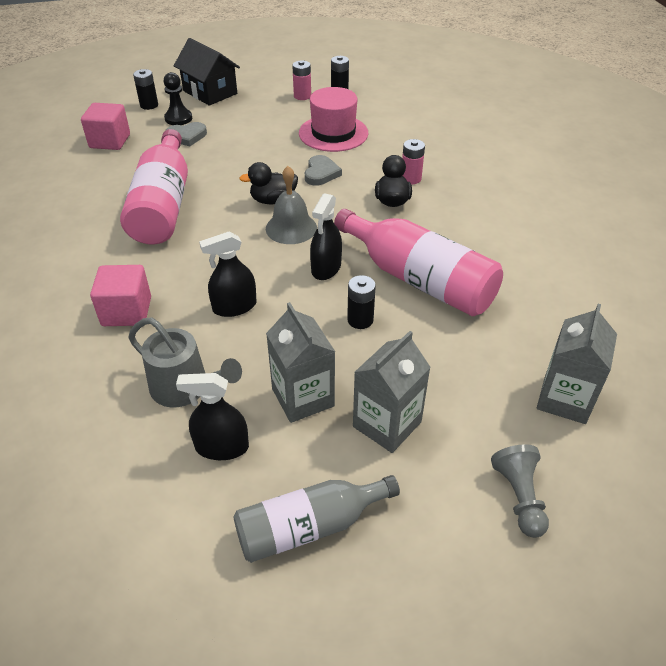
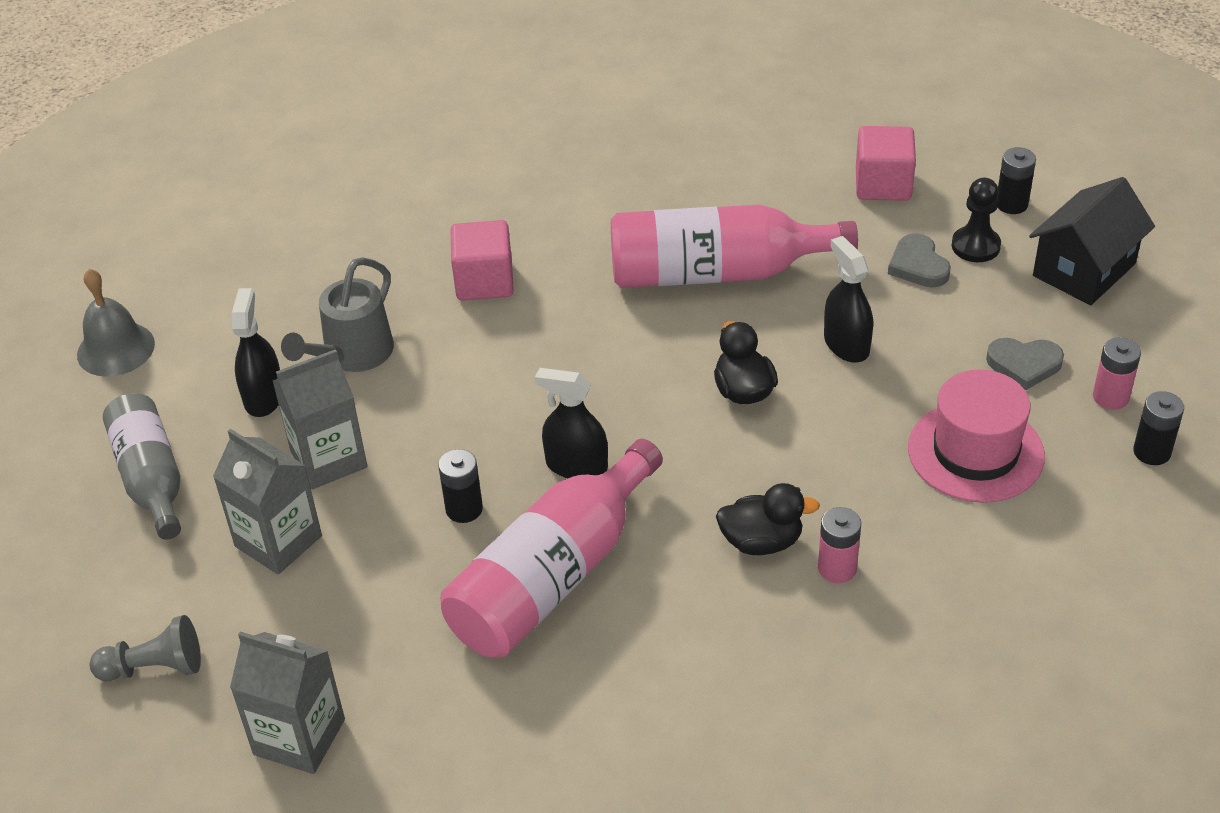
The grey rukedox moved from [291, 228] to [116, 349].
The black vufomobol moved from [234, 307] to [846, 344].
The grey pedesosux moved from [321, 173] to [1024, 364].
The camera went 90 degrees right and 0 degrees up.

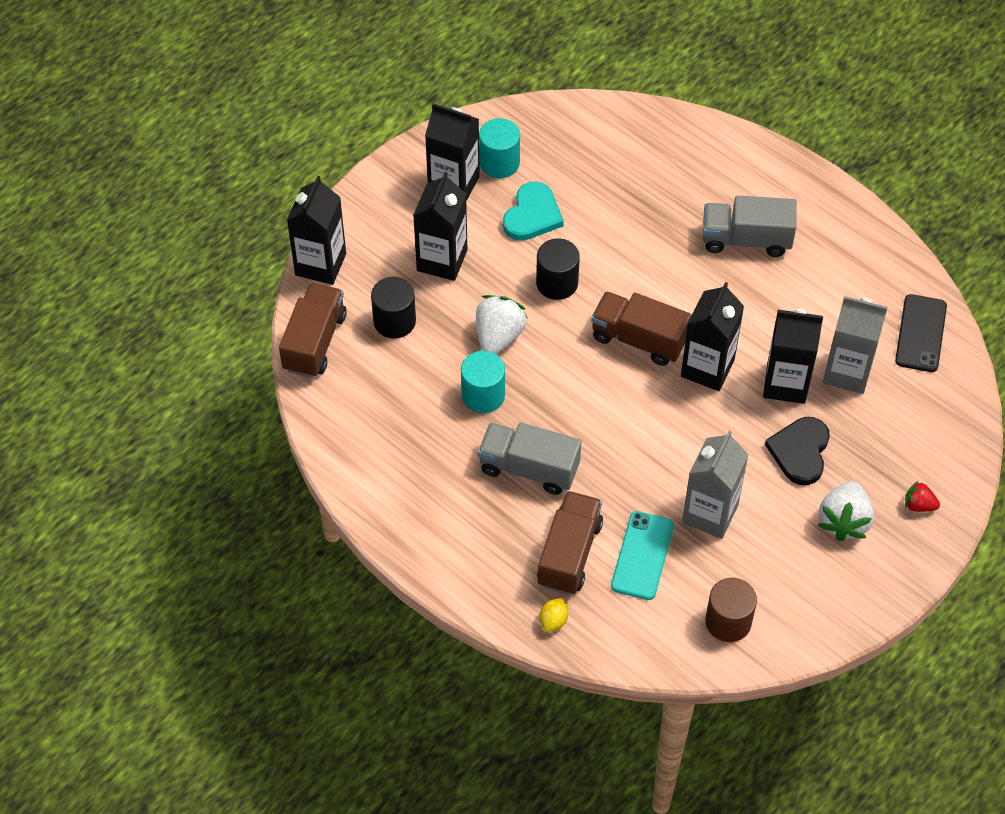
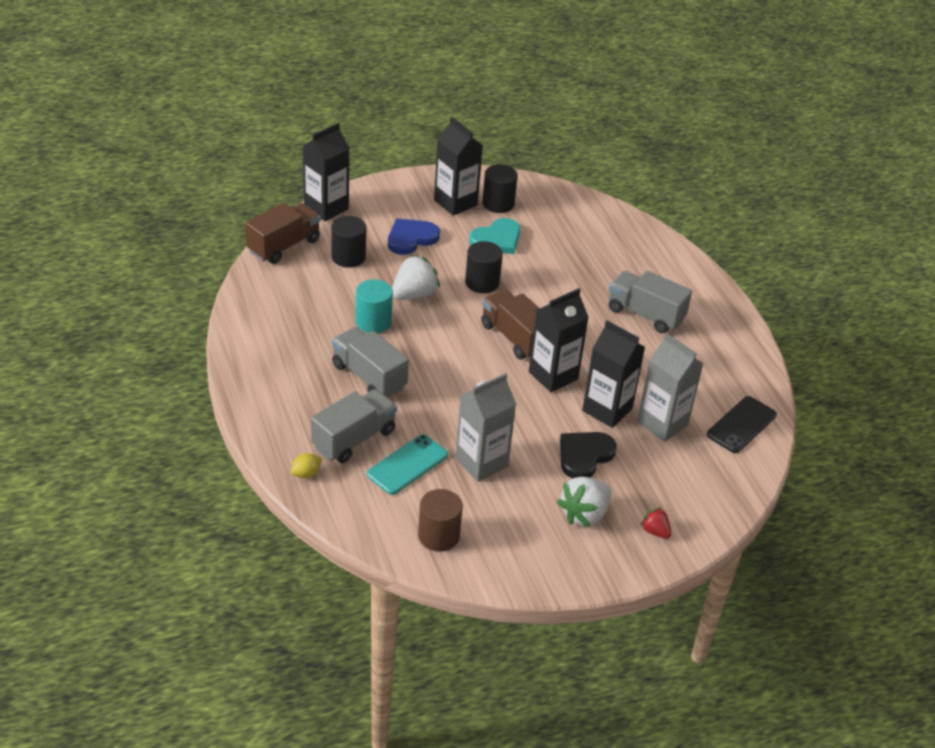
The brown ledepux at [569, 553] became the grey ledepux at [354, 439].
The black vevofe at [442, 260] was replaced by the blue pedesosux at [411, 238].
The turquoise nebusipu at [499, 163] became the black nebusipu at [498, 203].
The camera went 25 degrees right and 15 degrees down.

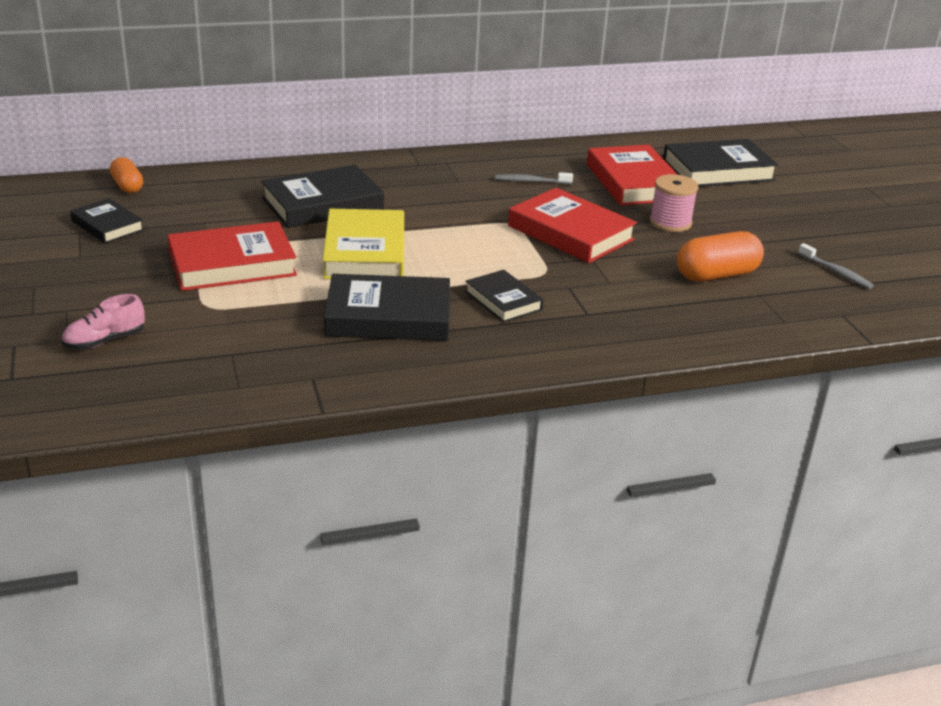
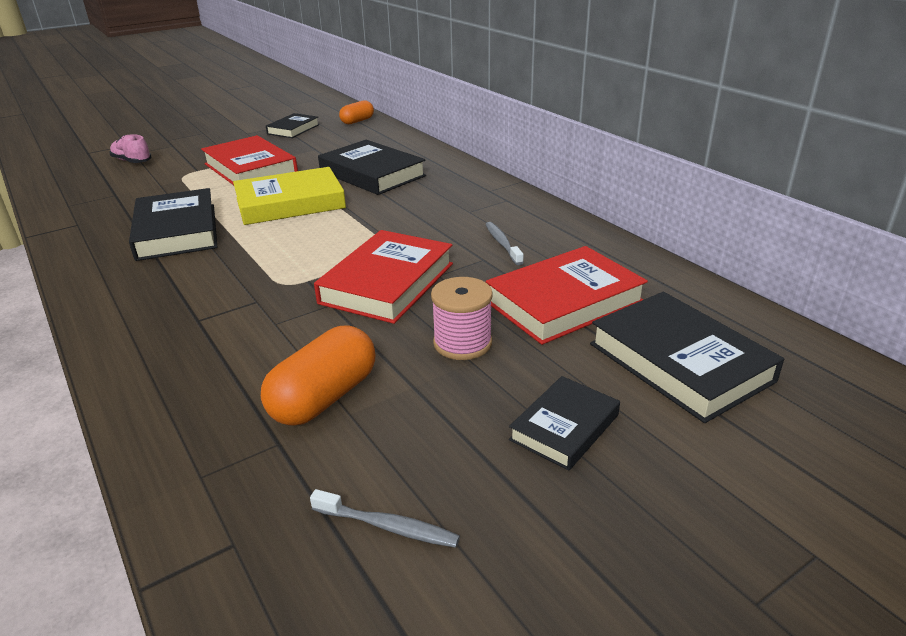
The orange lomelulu at [716, 275] turned 75 degrees clockwise.
The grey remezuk at [836, 272] turned 105 degrees counterclockwise.
The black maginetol moved from [503, 301] to [564, 427].
The camera went 75 degrees right and 0 degrees up.

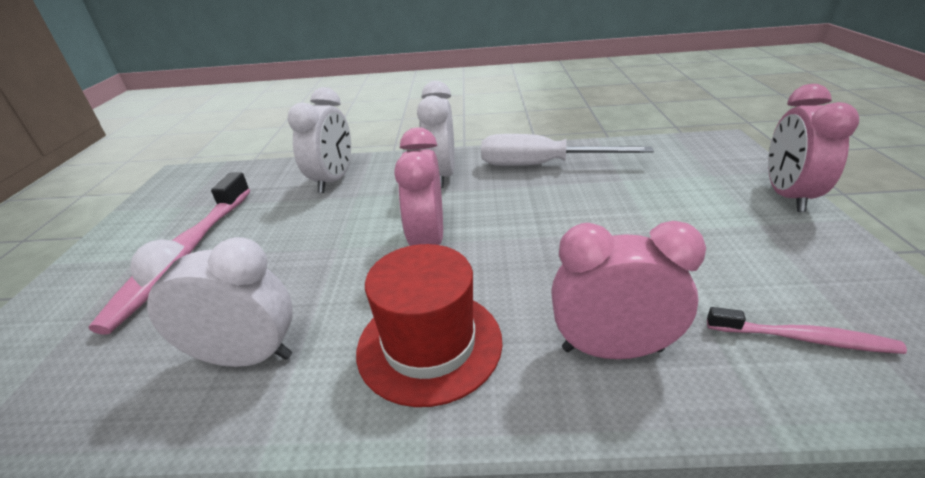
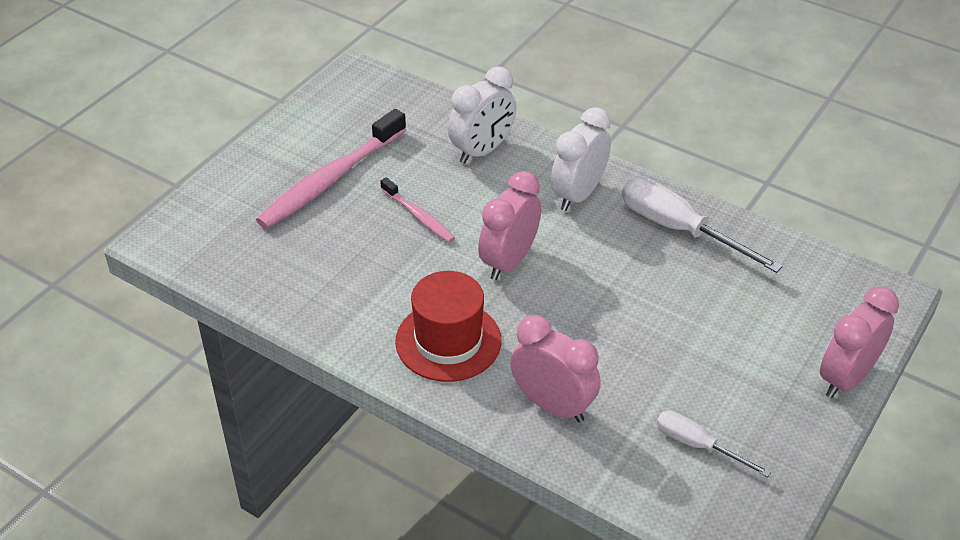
The pink remezuk moved from [803, 338] to [418, 216].
The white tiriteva at [697, 445] appeared.
The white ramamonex at [247, 357] disappeared.
The camera went 30 degrees right and 10 degrees up.

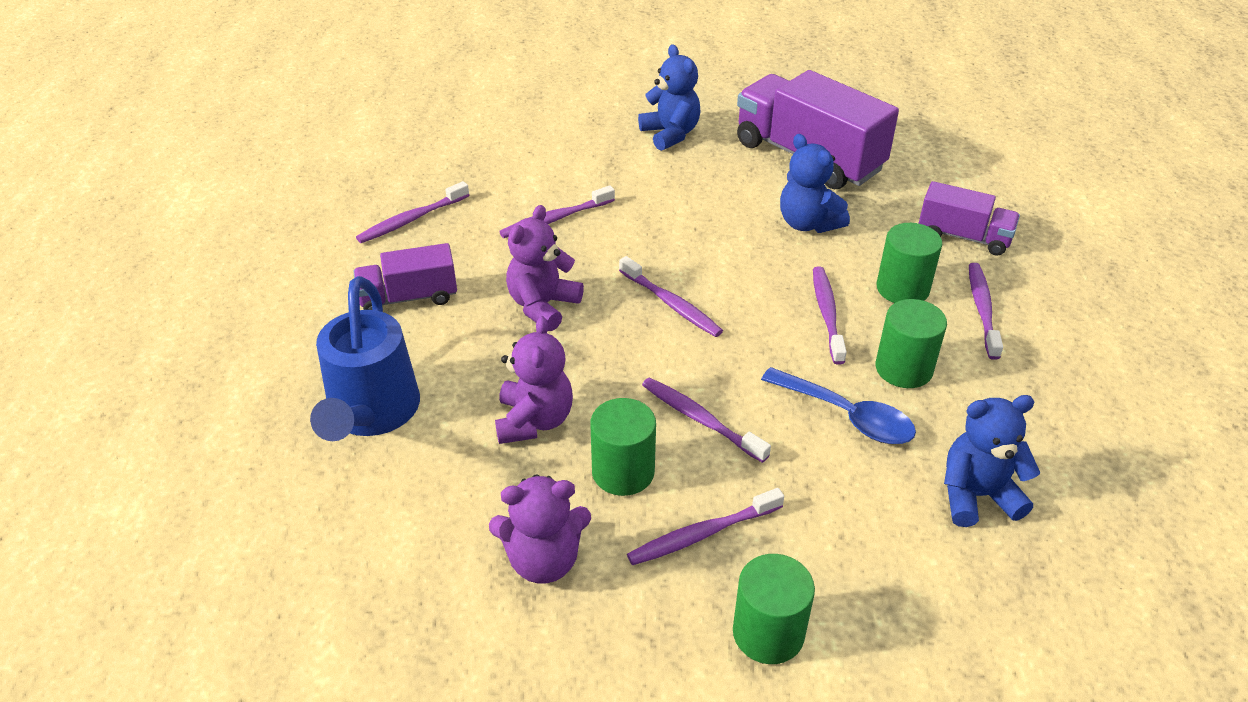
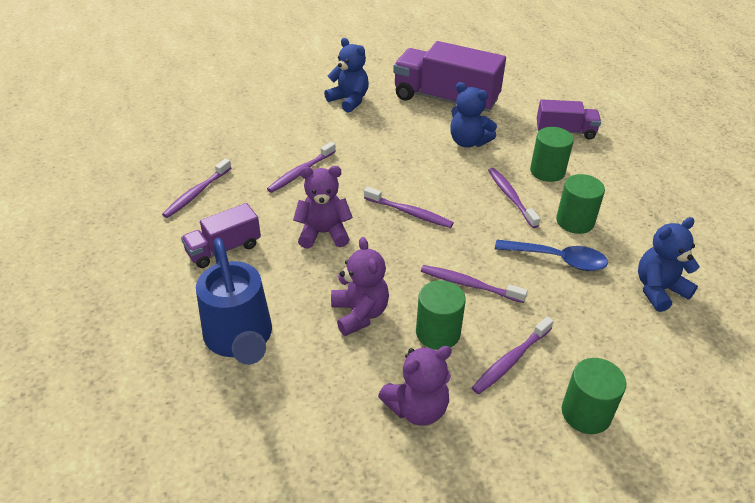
The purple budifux at [543, 306] turned 75 degrees clockwise.
The purple remezuk at [982, 309] disappeared.
The camera went 20 degrees left and 0 degrees up.

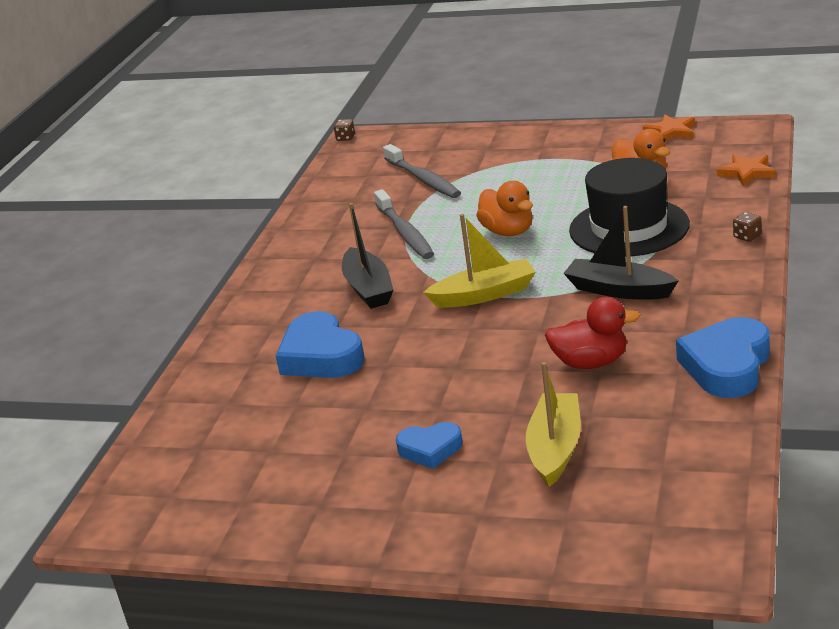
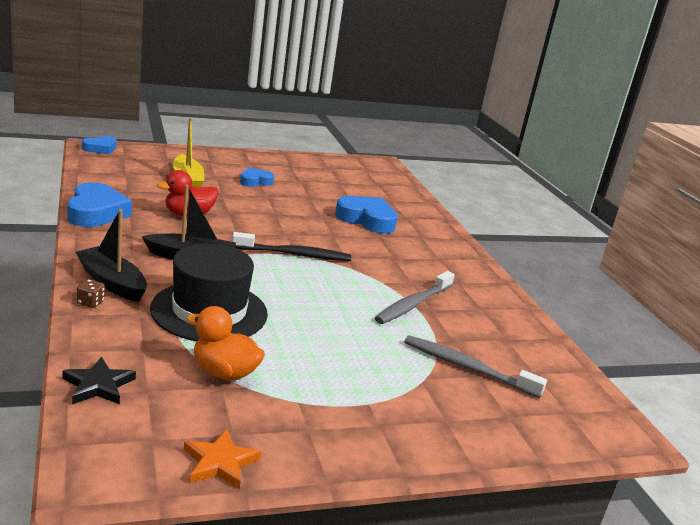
The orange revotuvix at [747, 172] became the black revotuvix at [98, 385].
The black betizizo moved from [368, 289] to [112, 282].
The blue pedesosux at [100, 148] appeared.
The yellow betizizo at [484, 295] was replaced by the black remezuk at [294, 254].
The grey remezuk at [405, 233] turned 90 degrees counterclockwise.
The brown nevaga at [345, 138] disappeared.
The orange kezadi at [508, 231] disappeared.
The camera went 140 degrees right and 5 degrees down.

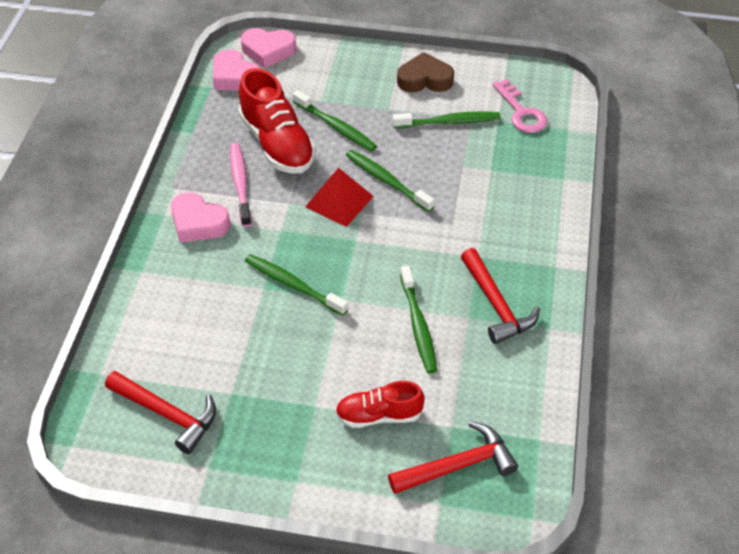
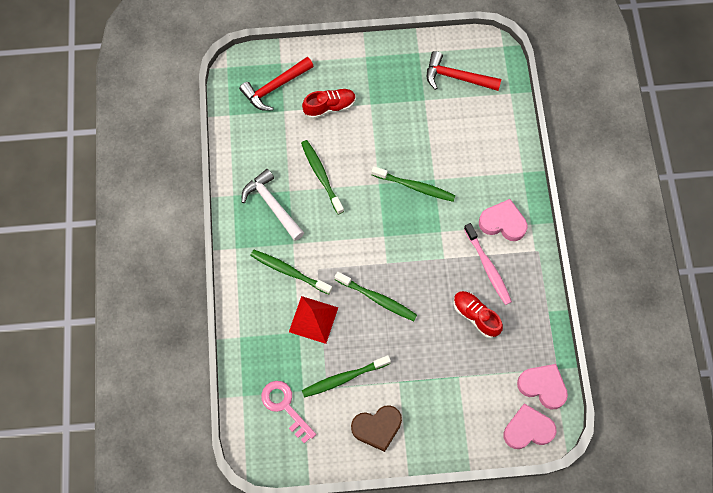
The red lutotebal at [496, 304] became the white lutotebal at [272, 205].
The green remezuk moved from [336, 127] to [289, 271].
The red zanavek moved from [339, 201] to [313, 319].
The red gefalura at [277, 144] changed to 0.60 times the size.
The camera went 165 degrees right and 20 degrees up.

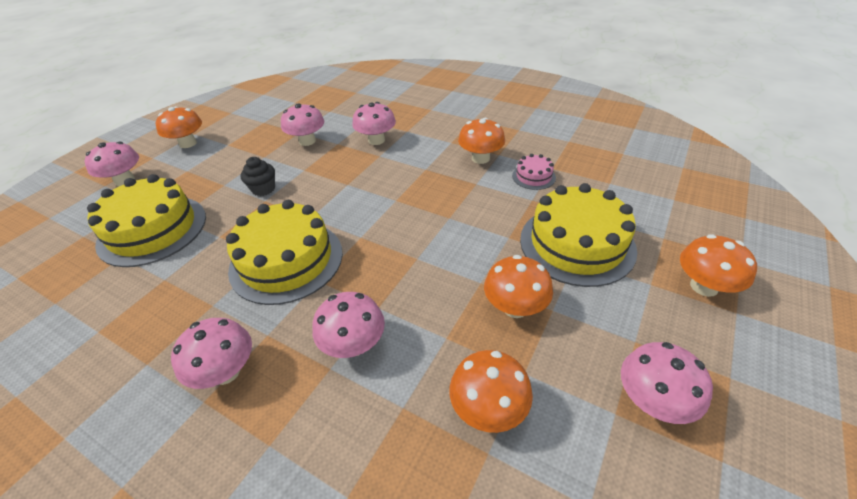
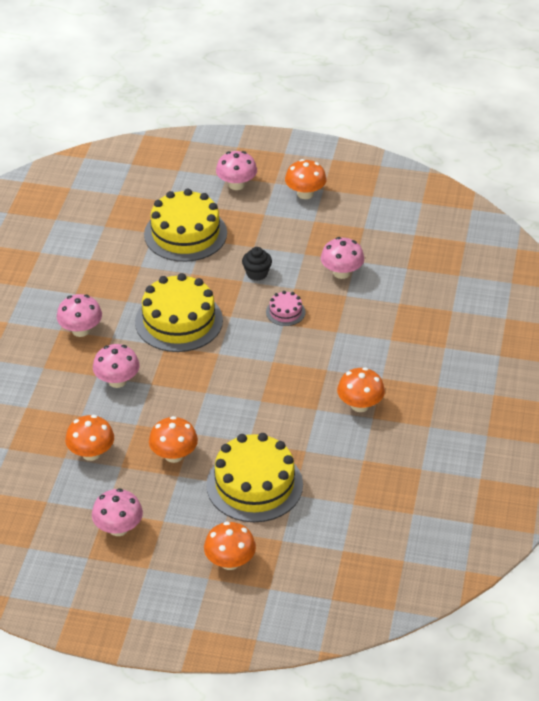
The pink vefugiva moved from [533, 176] to [285, 312].
The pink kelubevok at [376, 140] disappeared.
The camera went 70 degrees right and 0 degrees up.

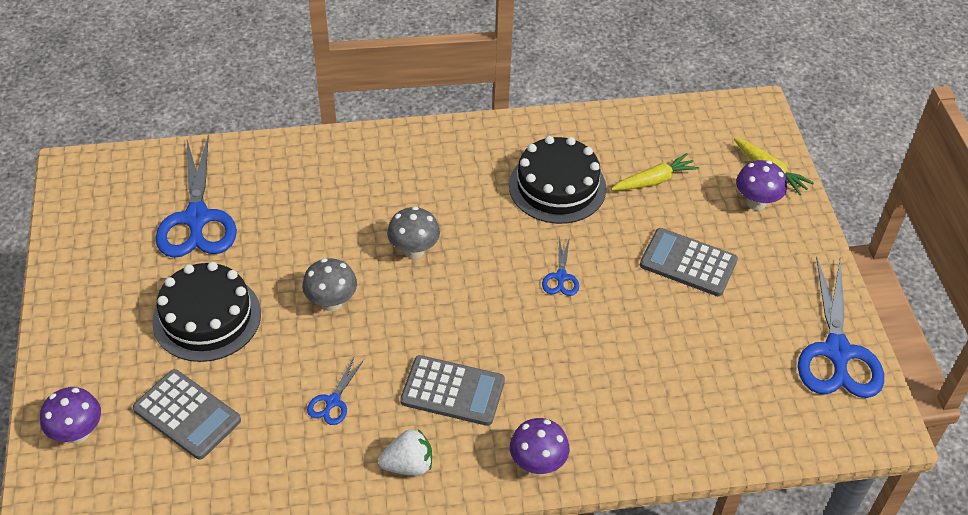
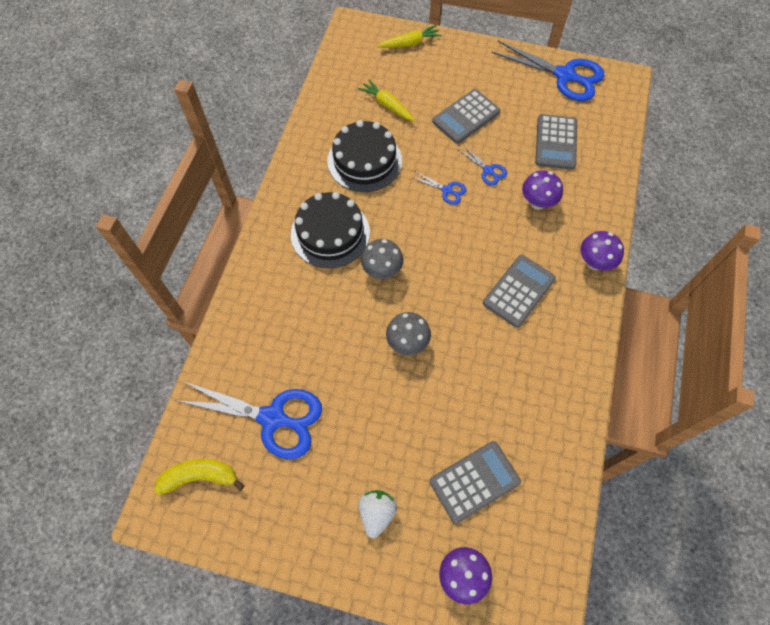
The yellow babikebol at [200, 477] appeared.
The black vefugiva moved from [207, 317] to [330, 233].
The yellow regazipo at [654, 181] turned 45 degrees counterclockwise.
The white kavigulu moved from [408, 465] to [376, 513].
The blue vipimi moved from [333, 401] to [488, 170].
The purple kelubevok moved from [756, 203] to [537, 203].
The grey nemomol at [556, 142] appeared.
The camera went 65 degrees left and 15 degrees up.

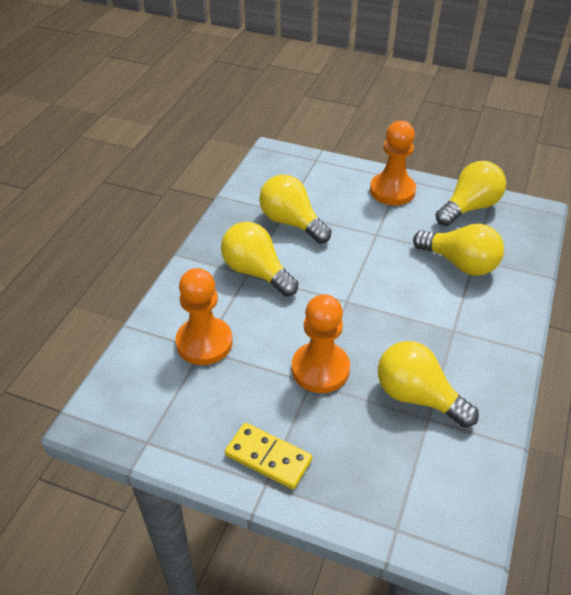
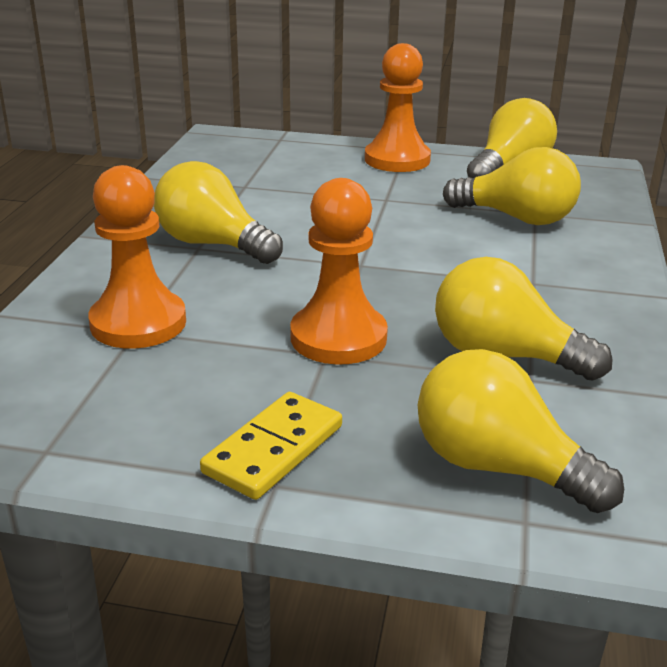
The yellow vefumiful at [268, 457] turned 75 degrees counterclockwise.
The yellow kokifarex moved from [291, 222] to [498, 467].
The camera went 10 degrees left and 15 degrees down.

